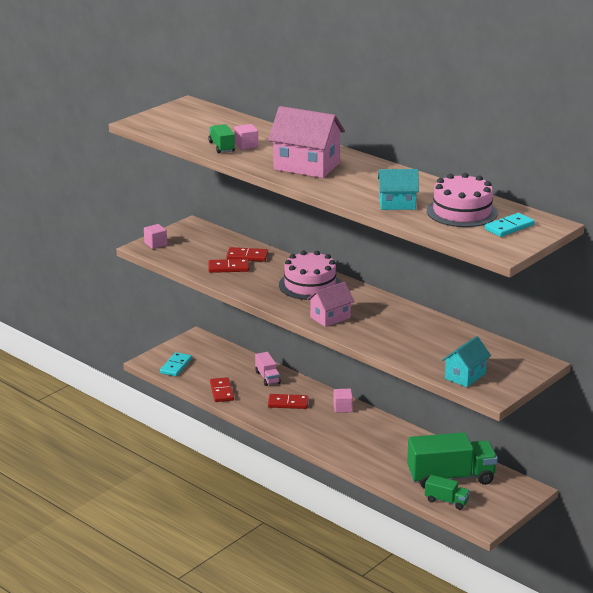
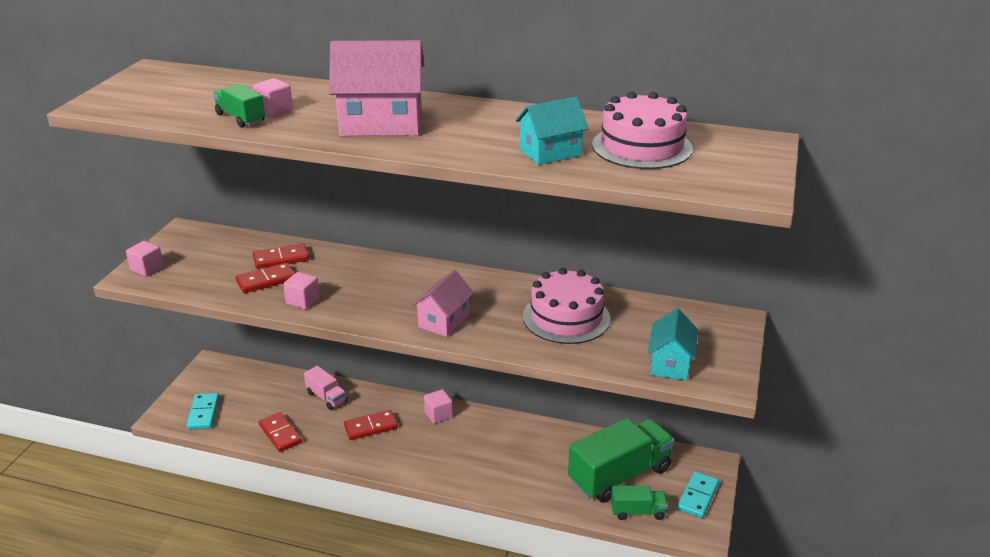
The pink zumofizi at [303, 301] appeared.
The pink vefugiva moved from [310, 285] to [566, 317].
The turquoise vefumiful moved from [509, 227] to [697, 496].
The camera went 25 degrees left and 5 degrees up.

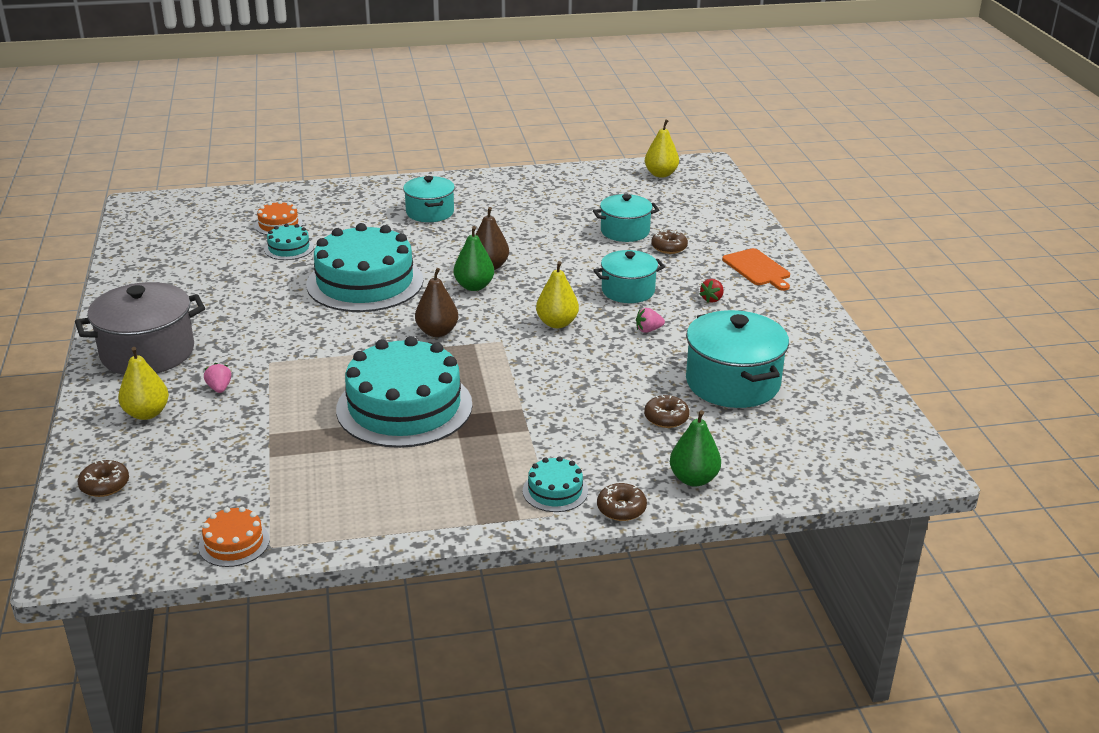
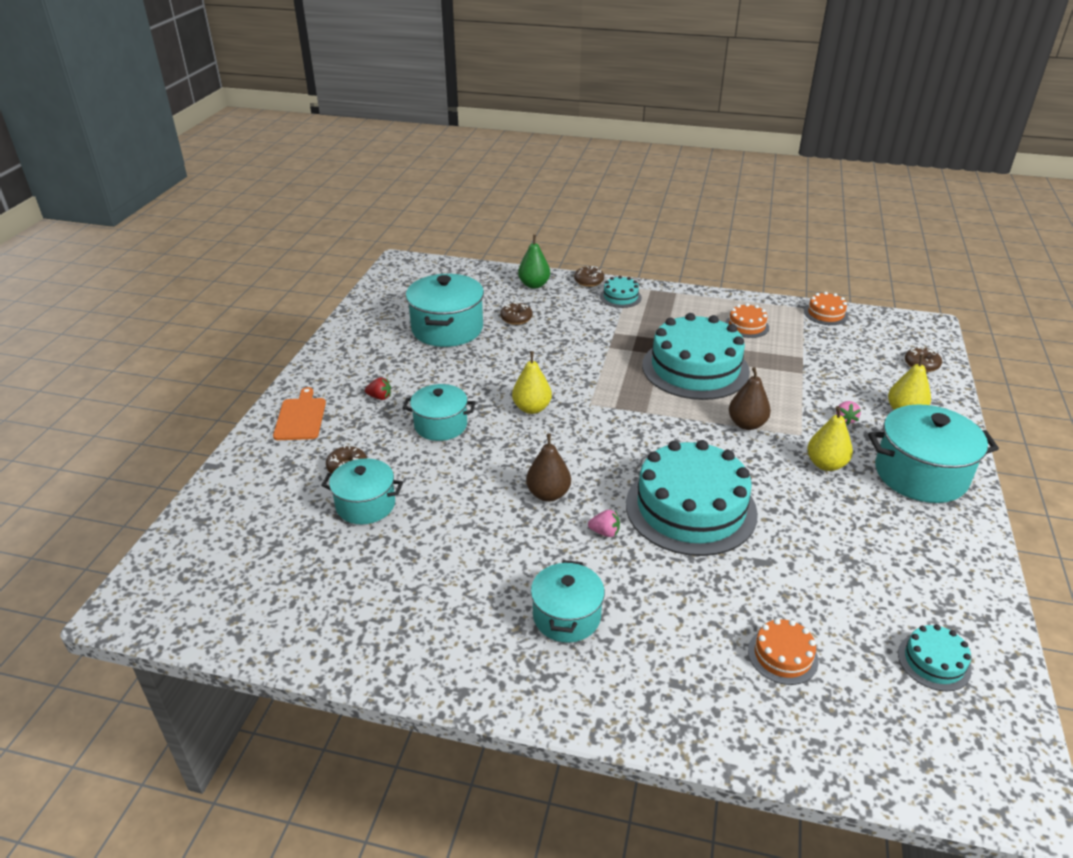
The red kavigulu at [712, 299] turned 45 degrees clockwise.
The pink kavigulu moved from [648, 330] to [605, 532].
The orange vefugiva at [746, 326] appeared.
The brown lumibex moved from [437, 332] to [746, 424].
The yellow lumibex moved from [661, 174] to [826, 464].
The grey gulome at [147, 352] became the turquoise gulome at [920, 474].
The turquoise vefugiva moved from [289, 248] to [934, 662].
The green lumibex at [474, 286] disappeared.
The camera went 155 degrees left and 5 degrees up.

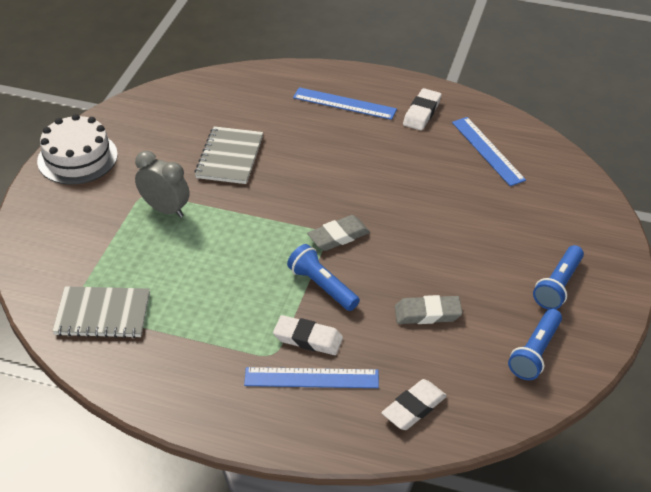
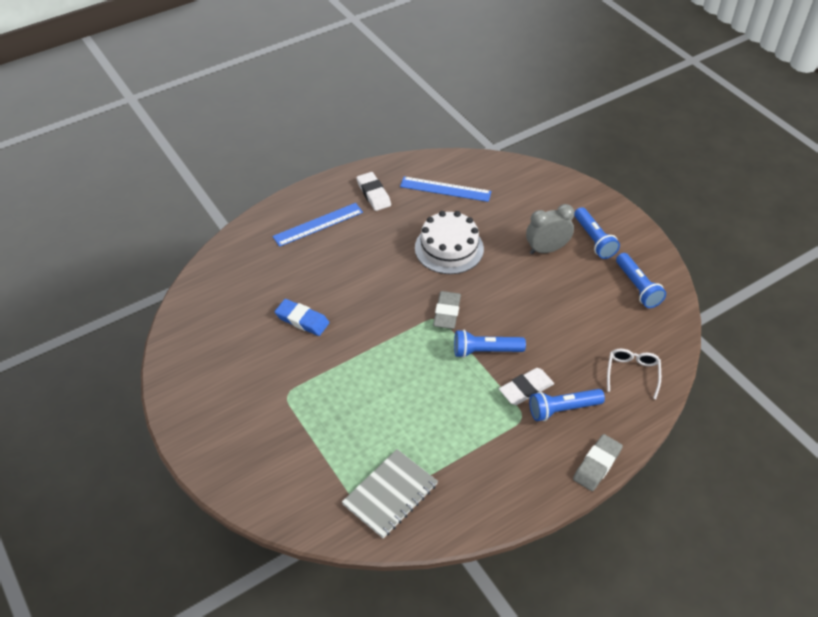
The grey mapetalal at [229, 157] was replaced by the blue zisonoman at [302, 320].
The white vefugiva moved from [77, 158] to [449, 248].
The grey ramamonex moved from [165, 209] to [546, 249].
The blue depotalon at [311, 378] was replaced by the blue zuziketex at [562, 409].
The grey zisonoman moved from [427, 313] to [597, 465].
The white zisonoman at [414, 408] was replaced by the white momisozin at [632, 373].
The camera went 50 degrees left and 5 degrees up.

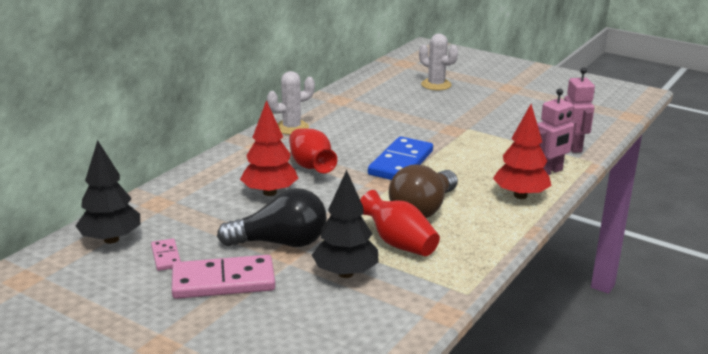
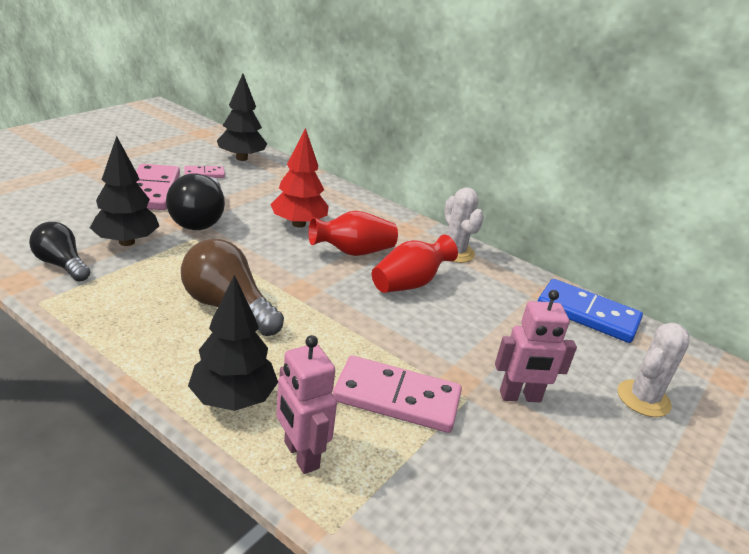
The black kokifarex at [61, 264] appeared.
The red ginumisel at [520, 195] became the black ginumisel at [233, 399].
The pink vefumiful at [397, 398] appeared.
The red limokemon moved from [399, 243] to [410, 283].
The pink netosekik moved from [573, 147] to [520, 397].
The blue vefumiful moved from [400, 163] to [587, 314].
The camera went 90 degrees right and 5 degrees up.

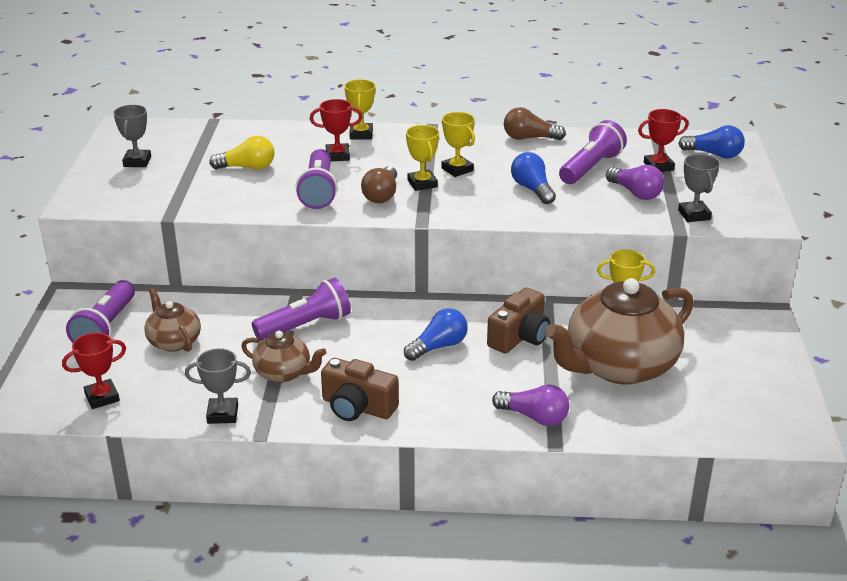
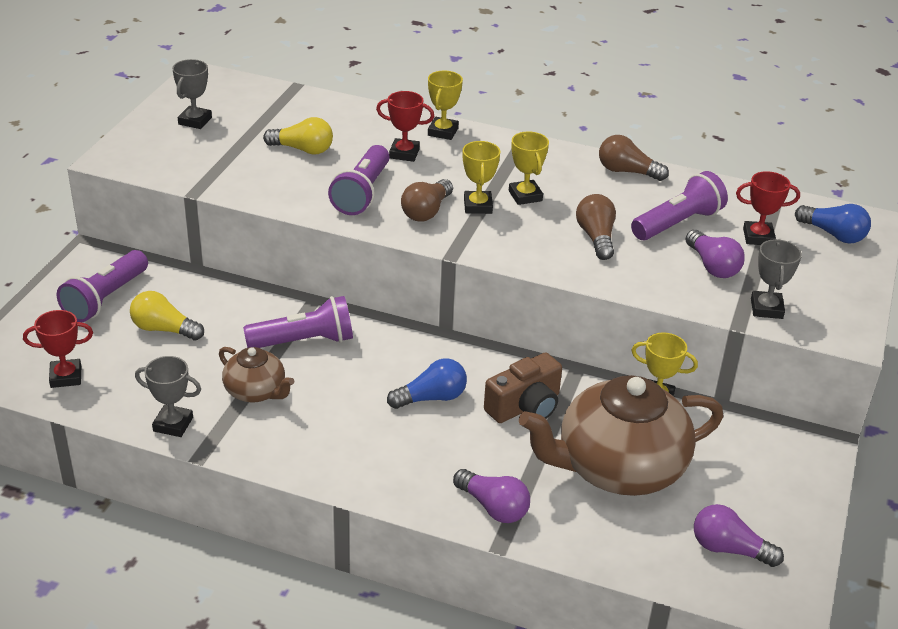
The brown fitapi at [174, 341] was replaced by the yellow kokifarex at [164, 329].
The blue kokifarex at [532, 189] became the brown kokifarex at [596, 237].
The purple kokifarex at [729, 549] appeared.
The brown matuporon at [357, 407] disappeared.
The camera went 15 degrees right and 5 degrees up.

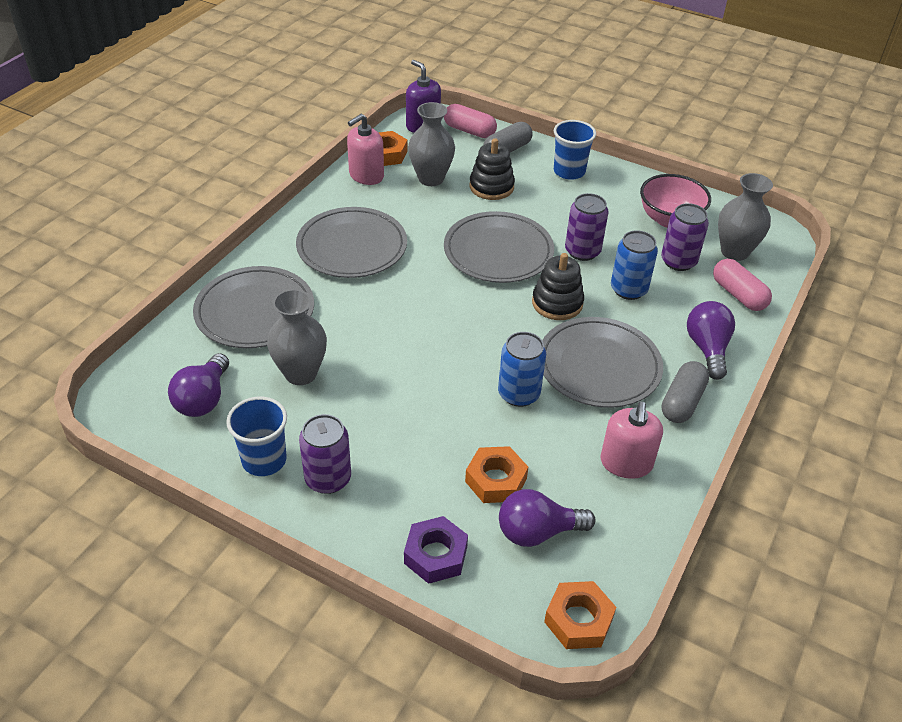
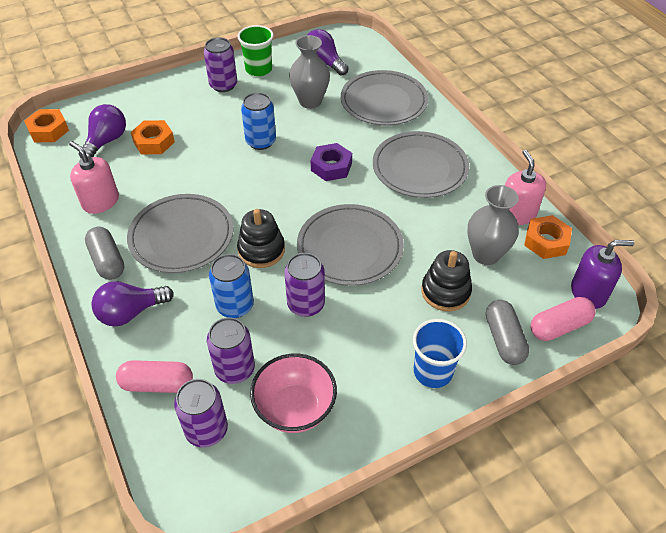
The purple kokifarex at [707, 349] turned 120 degrees clockwise.
The grey limokemon at [734, 252] was replaced by the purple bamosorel at [206, 430].
The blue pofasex at [264, 460] became the green pofasex at [258, 69].
The blue bamosorel moved from [519, 394] to [261, 141].
The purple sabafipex moved from [435, 555] to [331, 167].
The camera went 125 degrees right and 5 degrees up.

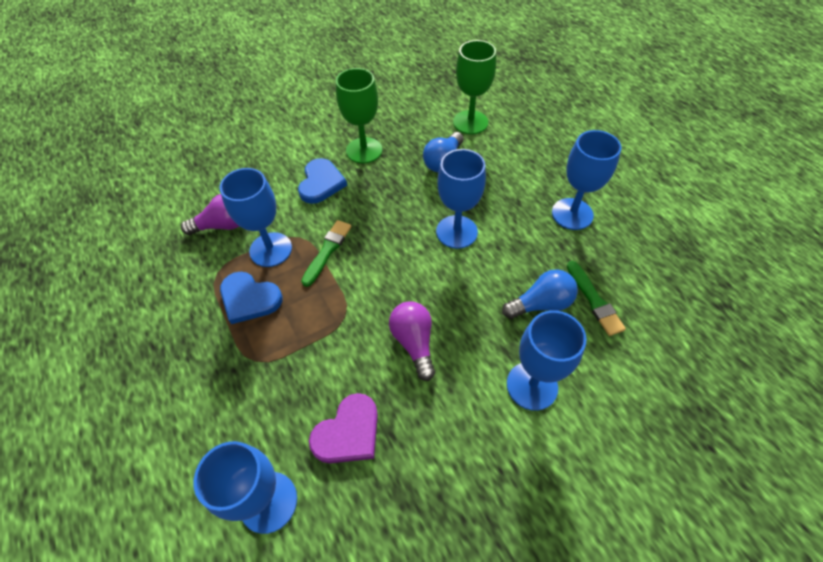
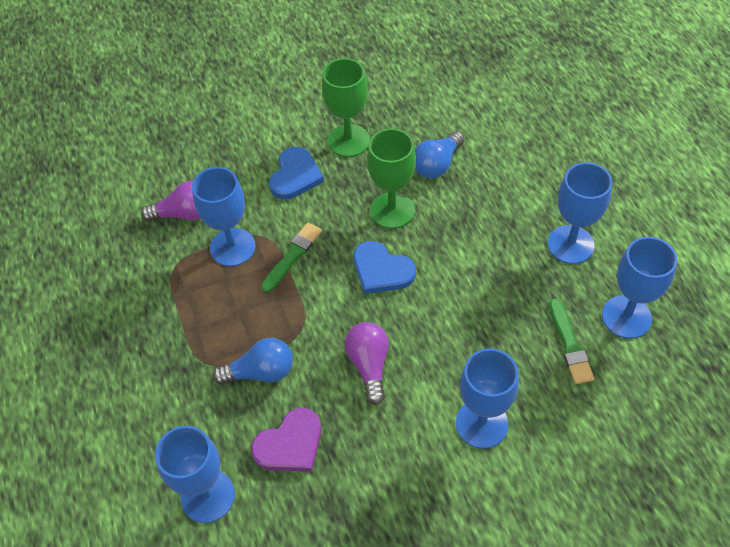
The blue kokifarex moved from [541, 304] to [261, 372].
The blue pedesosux moved from [249, 299] to [381, 270].
The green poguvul moved from [470, 122] to [392, 210].
The blue poguvul moved from [456, 232] to [626, 317].
The camera went 10 degrees right and 0 degrees up.

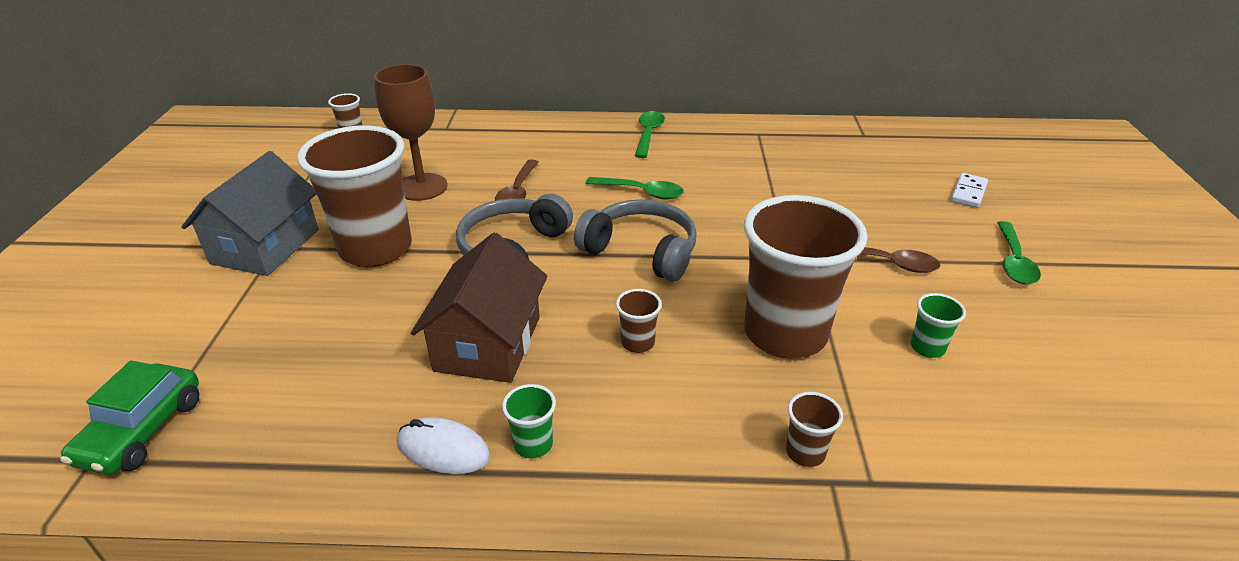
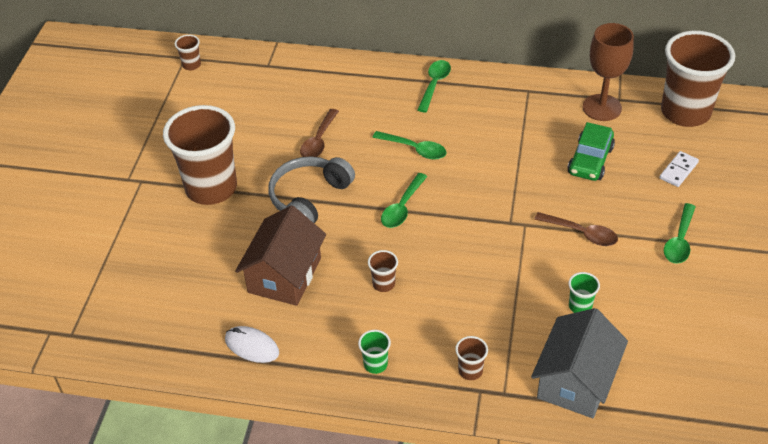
The green pofasex moved from [533, 444] to [375, 364].
The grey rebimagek at [641, 252] was replaced by the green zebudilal at [402, 207].
The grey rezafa moved from [265, 246] to [575, 380].
The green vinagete moved from [142, 431] to [590, 160].
The brown poguvul moved from [422, 187] to [602, 107].
The brown pofasex moved from [785, 334] to [685, 112].
The camera went 10 degrees right and 10 degrees up.

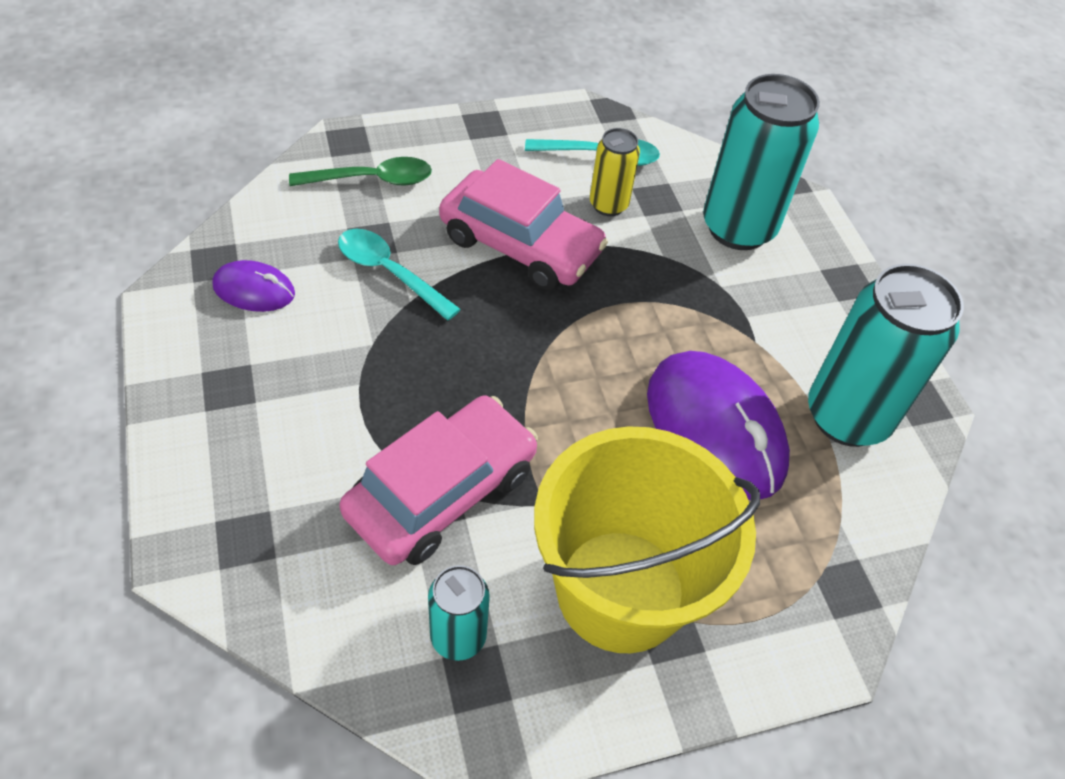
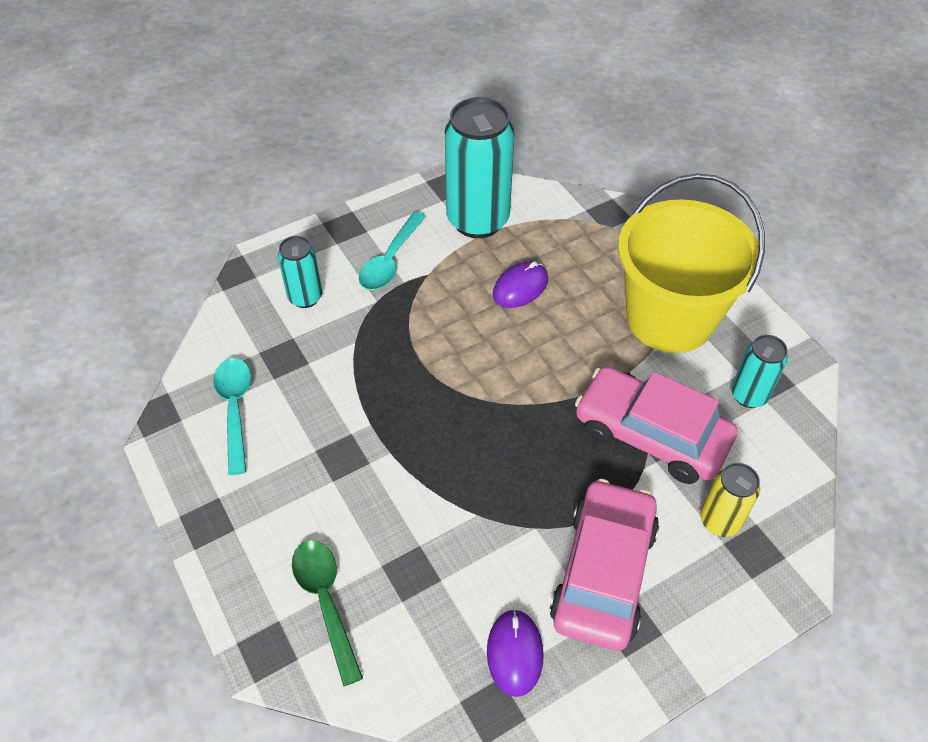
The turquoise bamosorel at [738, 228] changed to 0.52 times the size.
The turquoise zebudilal moved from [390, 273] to [390, 260].
The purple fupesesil at [715, 429] changed to 0.50 times the size.
The pink vinagete moved from [520, 245] to [603, 572].
The yellow bamosorel moved from [608, 205] to [719, 521].
The camera went 100 degrees left and 0 degrees up.

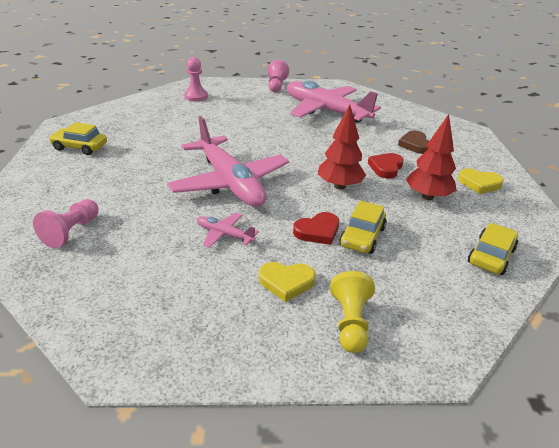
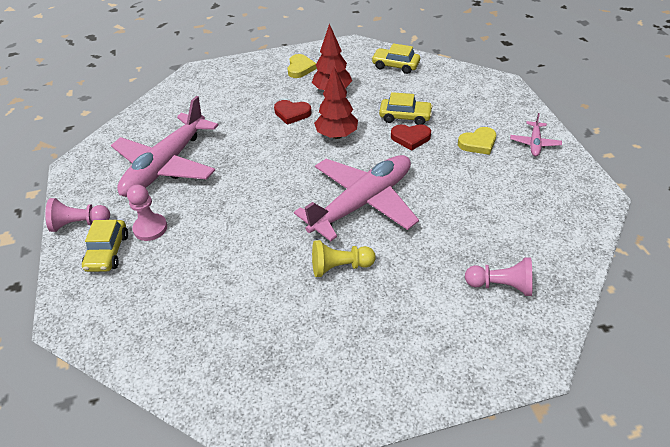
The yellow vinagete moved from [80, 147] to [107, 252].
The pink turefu moved from [196, 96] to [150, 228].
The yellow turefu moved from [350, 322] to [340, 267].
The red pedesosux at [317, 231] turned 135 degrees clockwise.
The yellow pedesosux at [286, 282] turned 75 degrees clockwise.
The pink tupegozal moved from [224, 235] to [534, 143].
The brown pedesosux at [415, 145] disappeared.
The camera went 100 degrees left and 10 degrees up.

